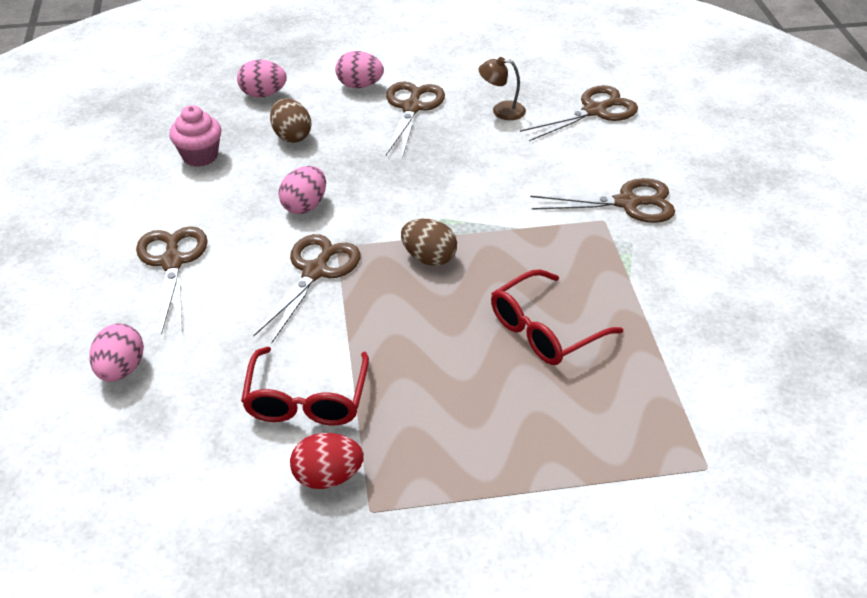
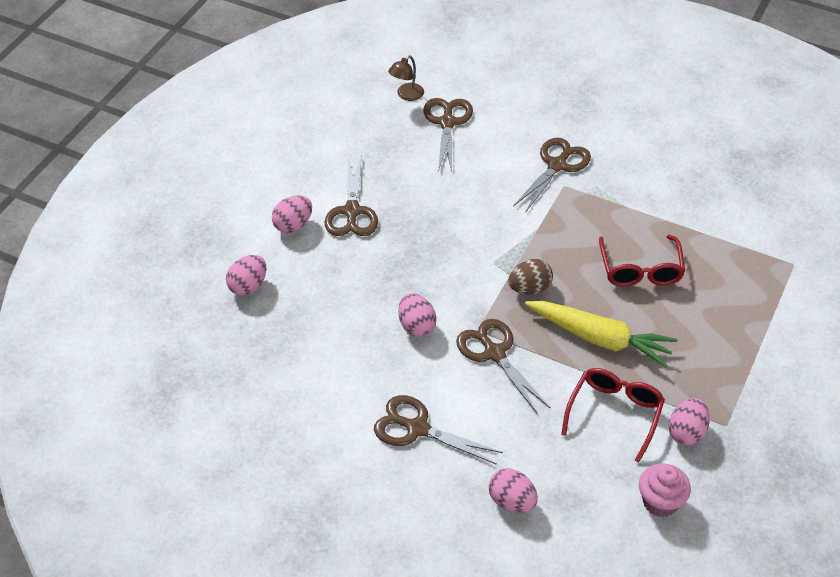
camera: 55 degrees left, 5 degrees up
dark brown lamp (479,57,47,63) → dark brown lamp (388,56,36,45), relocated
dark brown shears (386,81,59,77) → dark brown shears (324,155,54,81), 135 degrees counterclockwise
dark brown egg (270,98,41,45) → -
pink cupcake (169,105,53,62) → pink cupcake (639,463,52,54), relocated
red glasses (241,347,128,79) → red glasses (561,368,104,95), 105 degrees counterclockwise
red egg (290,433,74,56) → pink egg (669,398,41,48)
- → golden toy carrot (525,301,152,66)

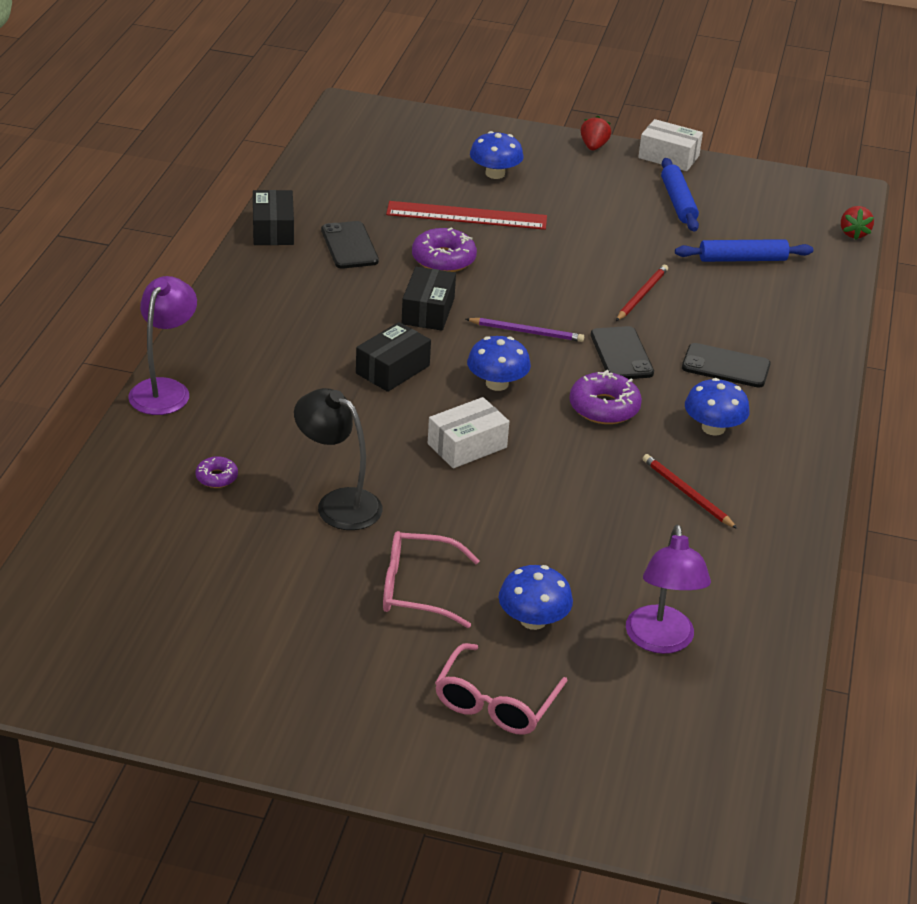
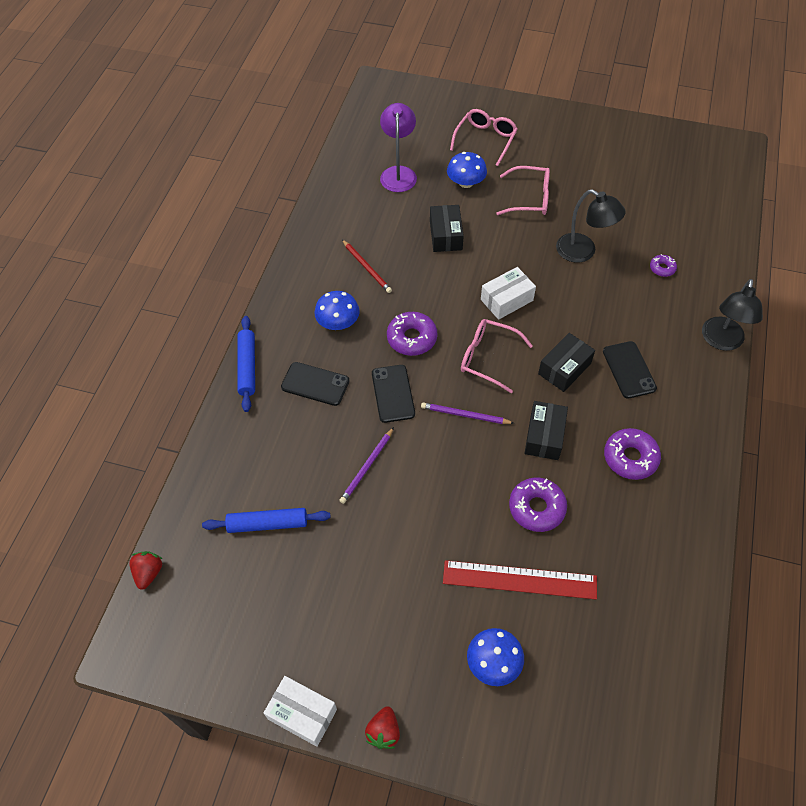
camera: 175 degrees left, 20 degrees up
royal blue dough roller (661,158,38,74) → royal blue dough roller (237,316,18,96), relocated
jet-black box (253,190,41,55) → jet-black box (430,205,34,47), relocated
jet-black phone (321,221,58,48) → jet-black phone (603,341,54,58), relocated
red lead pencil (616,265,52,56) → violet lead pencil (339,427,55,77)
violet lamp (128,276,69,139) → jet-black lamp (702,279,61,72)
royal blue fungus (467,336,64,55) → pink glasses (461,319,72,74)
- → violet doughnut (604,428,57,52)

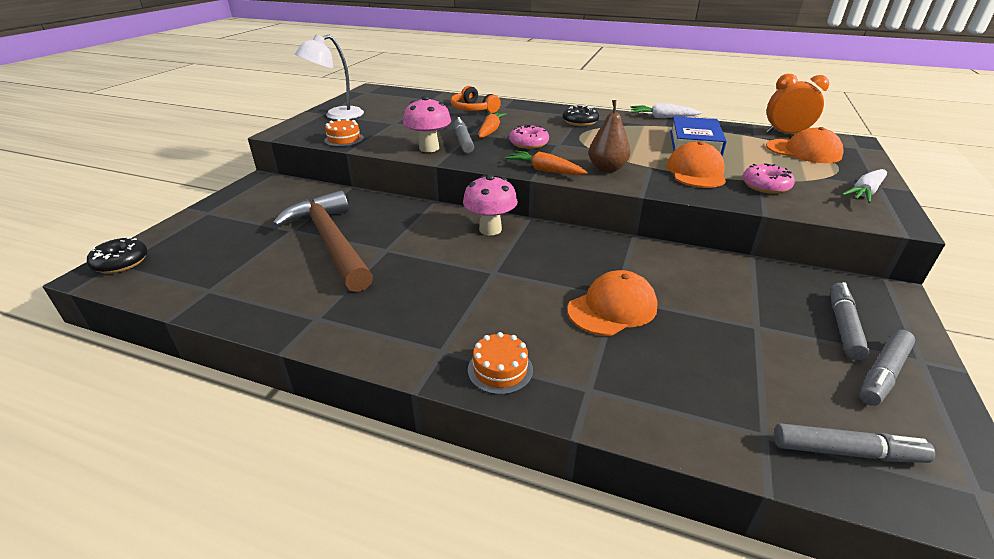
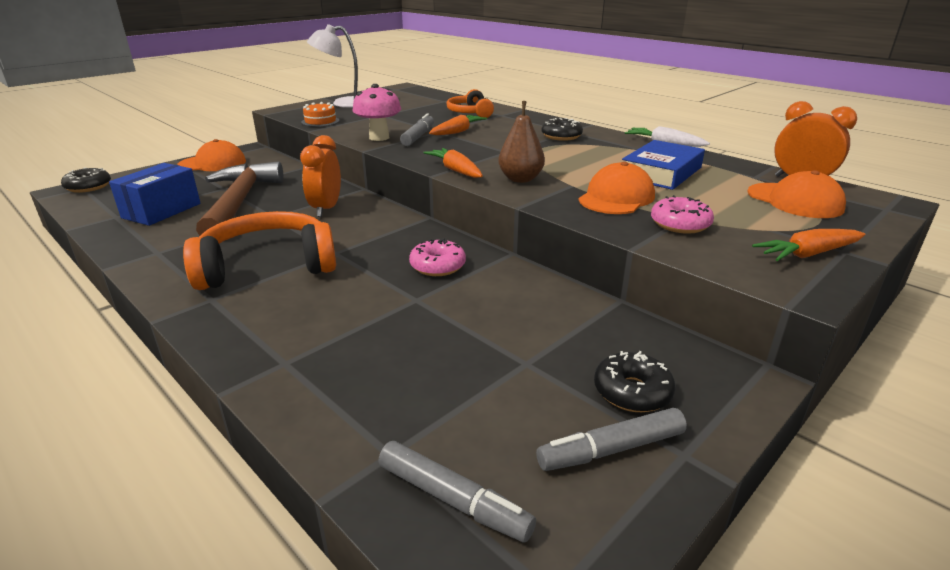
camera: 25 degrees right, 5 degrees down
pink doughnut (509,124,40,25) → pink doughnut (409,238,57,38), relocated
snow-white toy carrot (842,169,45,34) → orange toy carrot (752,229,113,32)
pink fungus (463,174,55,61) → -
orange peaked cap (567,270,91,66) → orange peaked cap (177,139,69,32), relocated
grey marker pen (830,282,40,78) → jet-black doughnut (594,351,81,61)
orange cake (468,332,65,63) → -
- → orange alarm clock (300,135,41,82)
- → royal blue box (109,163,92,63)
- → orange headset (183,211,153,79)

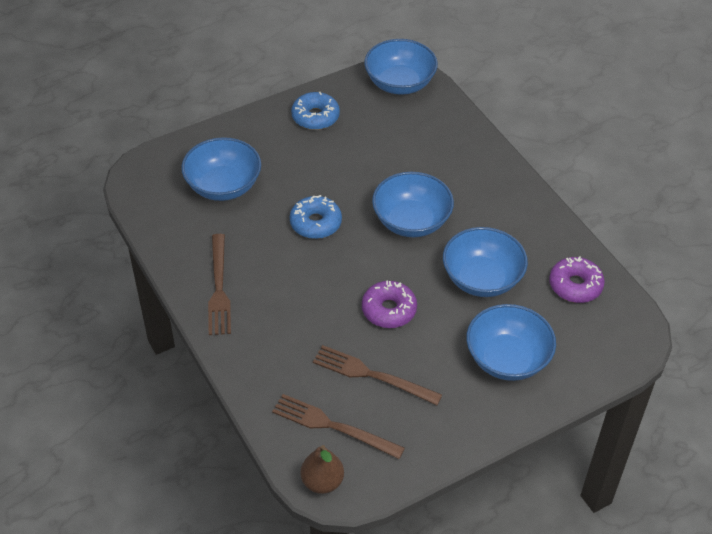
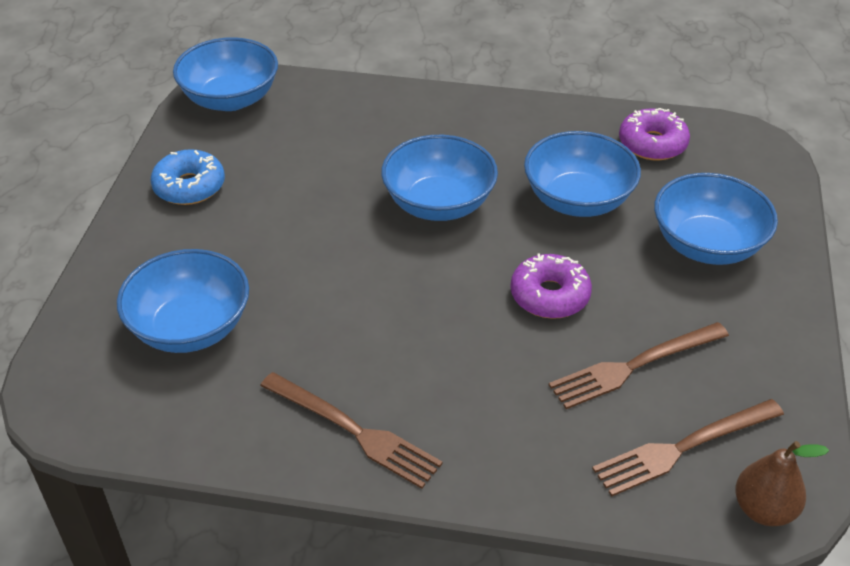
camera: 50 degrees left, 5 degrees down
royal blue doughnut (290,195,52,44) → -

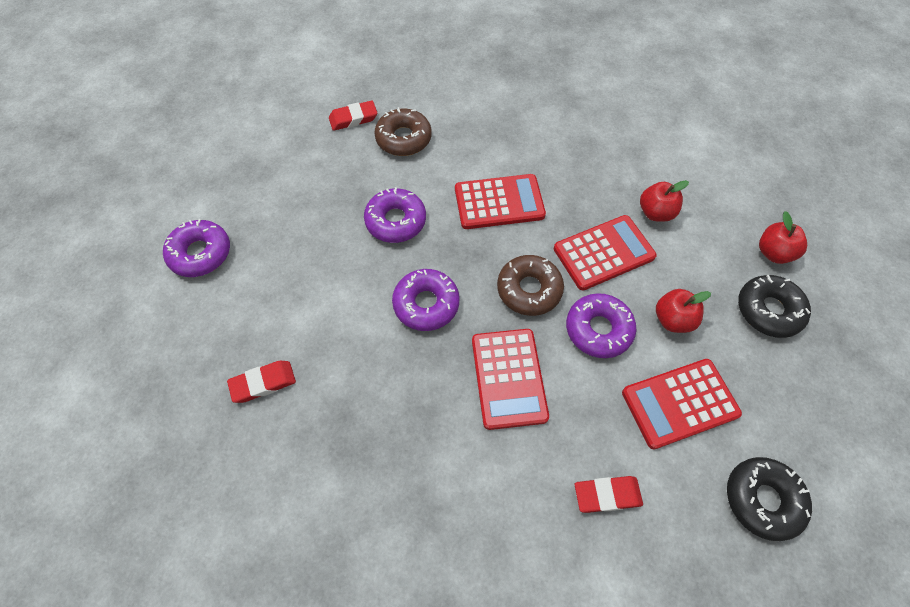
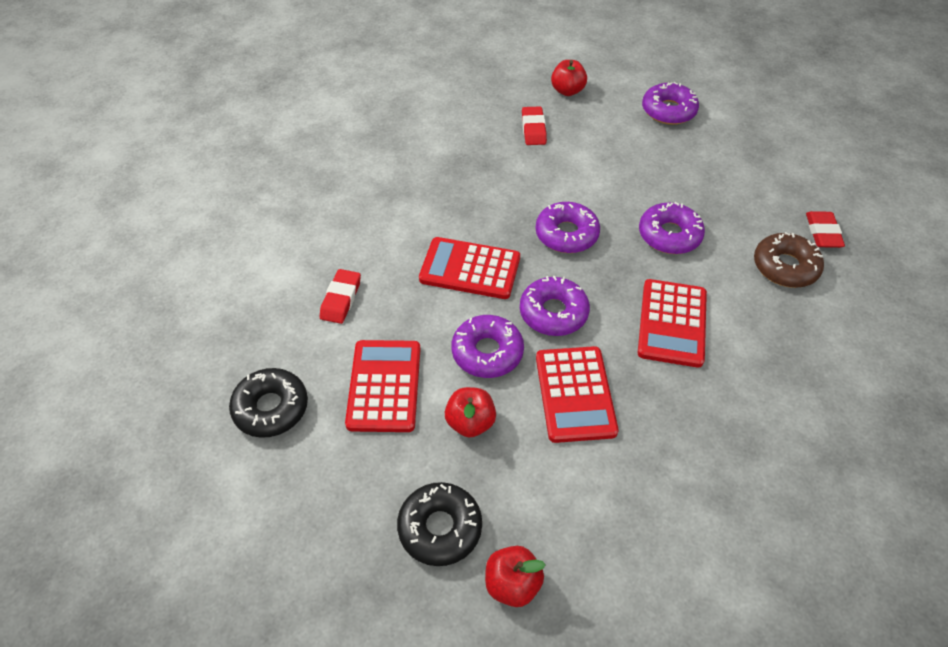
camera: 110 degrees right, 10 degrees down
red toy apple (640,180,49,42) → red toy apple (551,60,36,36), relocated
dark brown doughnut (497,255,67,61) → violet doughnut (520,276,70,60)

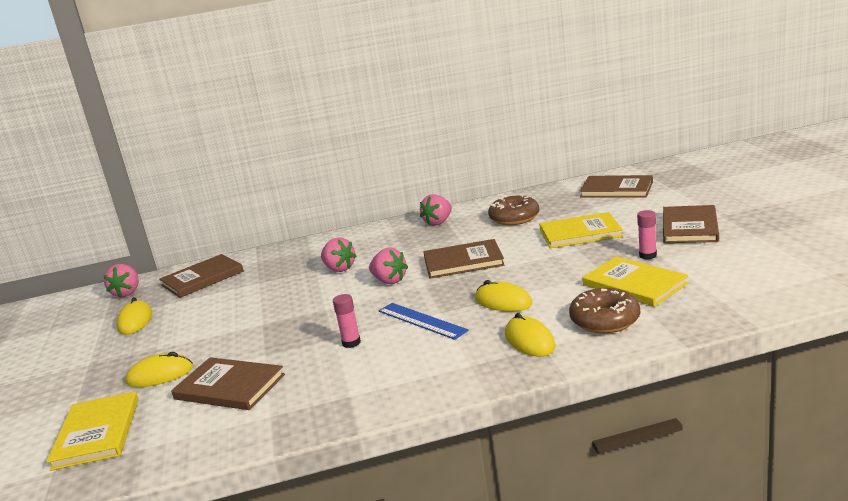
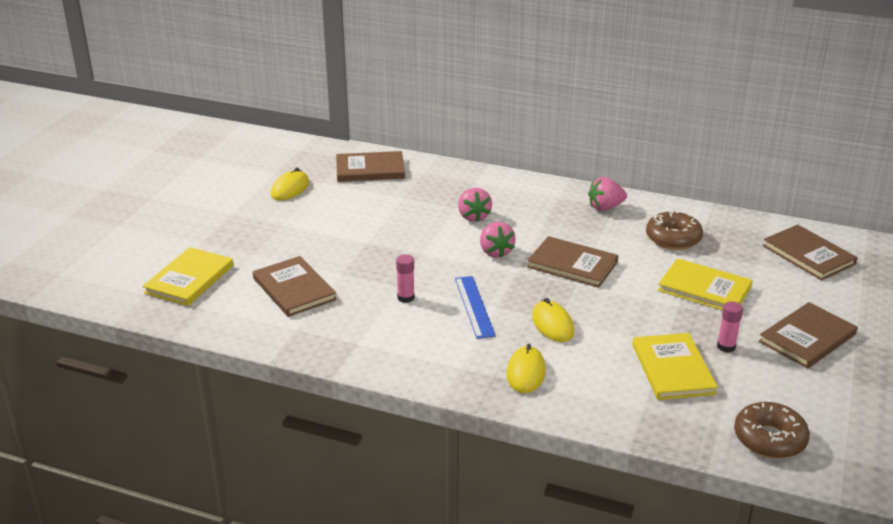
camera: 30 degrees right, 10 degrees up
pink berry (104,264,35,33) → -
dark brown doughnut (569,288,71,45) → dark brown doughnut (734,402,76,56), relocated
golden computer mouse (125,352,68,35) → -

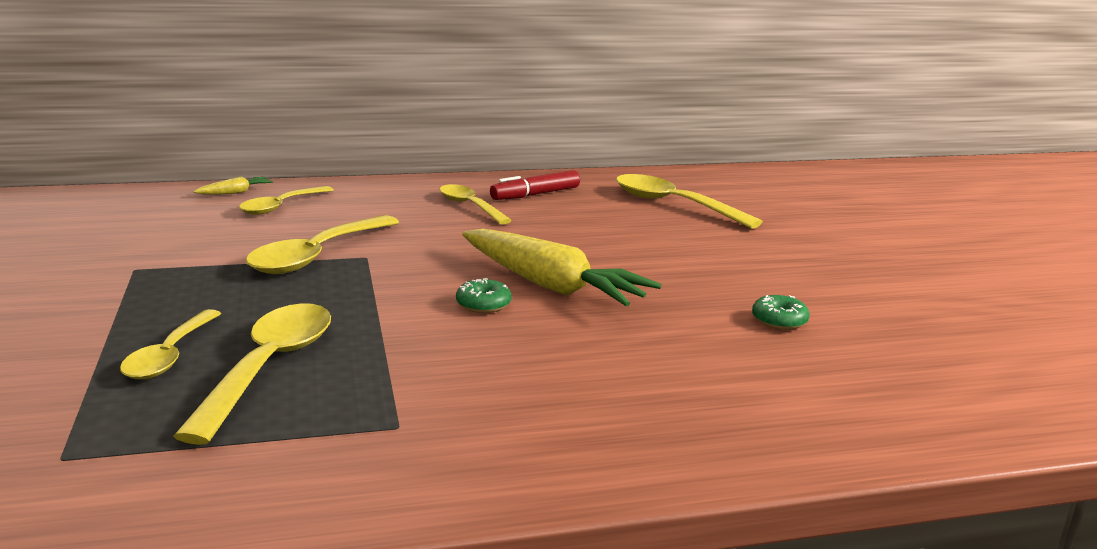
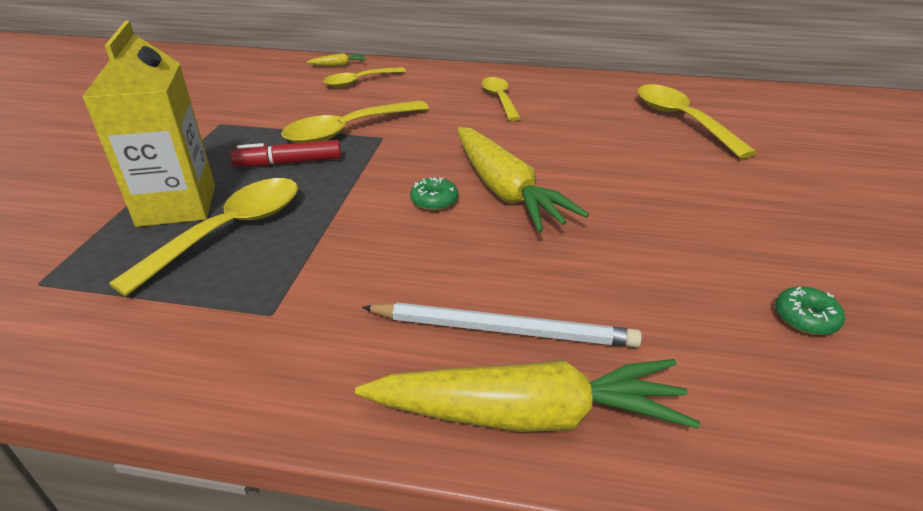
camera: 25 degrees right, 15 degrees up
red marker pen (490,170,90,30) → red marker pen (230,140,111,27), relocated
green doughnut (752,295,58,35) → green doughnut (775,286,70,49), relocated
golden tablespoon (120,309,101,70) → golden carton (82,21,133,206)
- → snow-white lead pencil (362,302,280,45)
- → golden toy carrot (355,359,345,73)

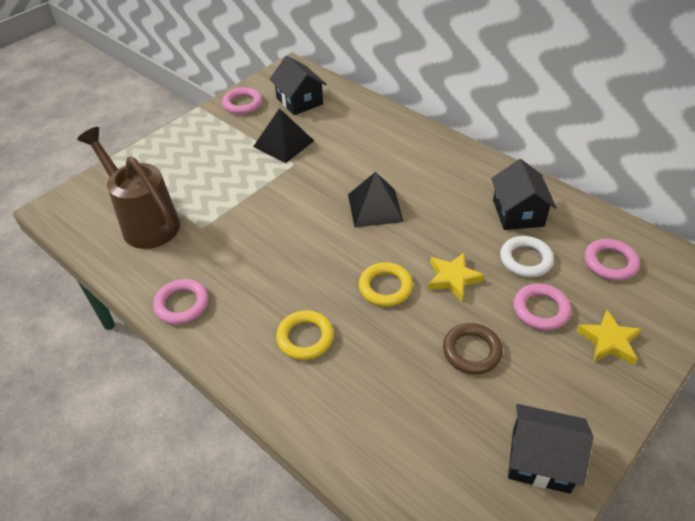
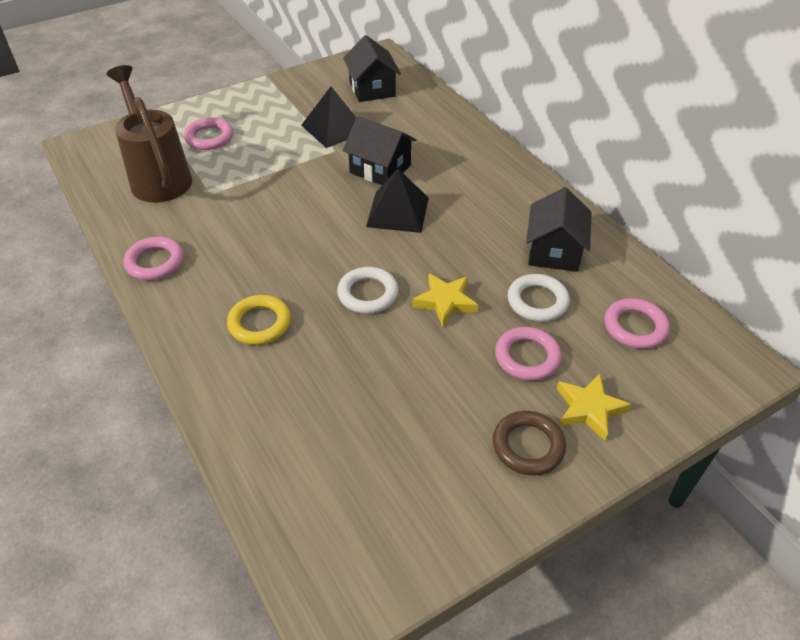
camera: 15 degrees right, 0 degrees up
pink hoop (222,87,41,27) → pink hoop (184,117,49,33), relocated
golden hoop (359,262,54,45) → snow-white hoop (337,267,61,47)
dark brown hoop (443,323,60,52) → dark brown hoop (493,411,73,64), relocated
jet-black cottage (508,404,85,90) → jet-black cottage (343,116,73,69), relocated

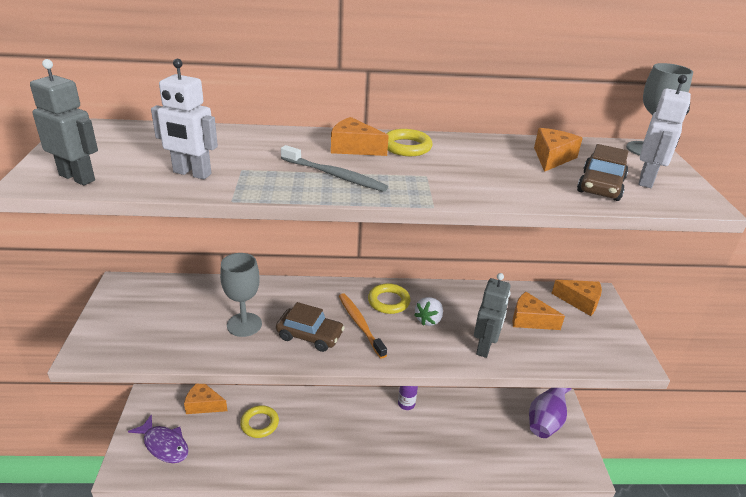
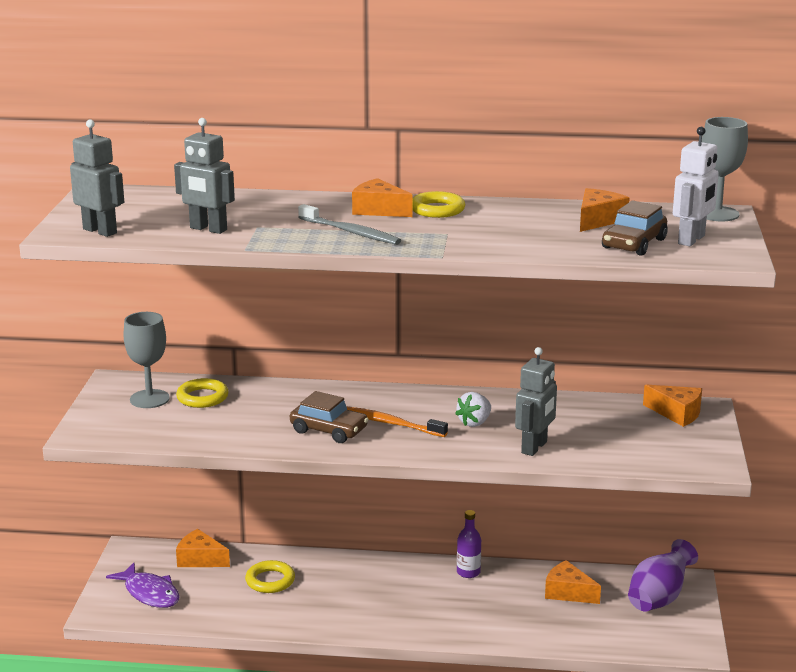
camera: 10 degrees right, 10 degrees down
snow-white robot figure (151,59,67,120) → grey robot figure (174,118,61,116)
grey wine glass (220,253,42,84) → grey wine glass (124,312,46,96), relocated
golden hoop (368,283,42,31) → golden hoop (176,378,53,30), relocated
orange cheese wedge (513,292,52,38) → orange cheese wedge (545,560,56,44), relocated
orange tooth brush (339,293,48,66) → orange tooth brush (346,406,102,31), 45 degrees counterclockwise

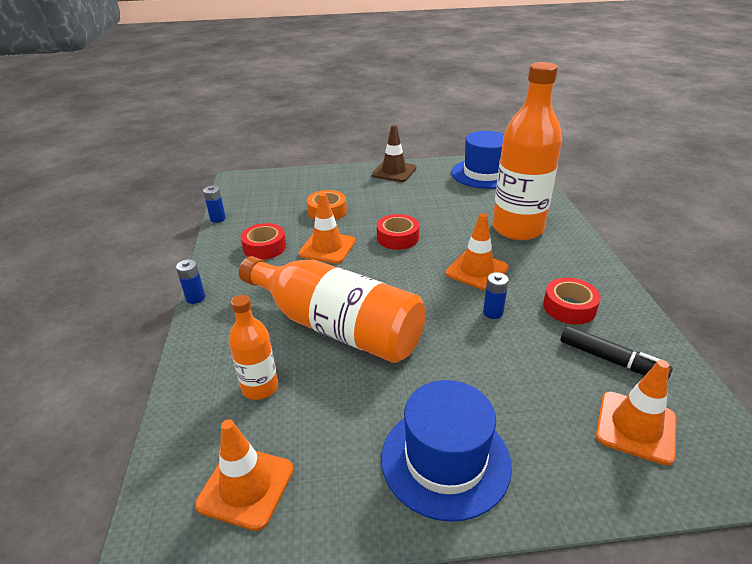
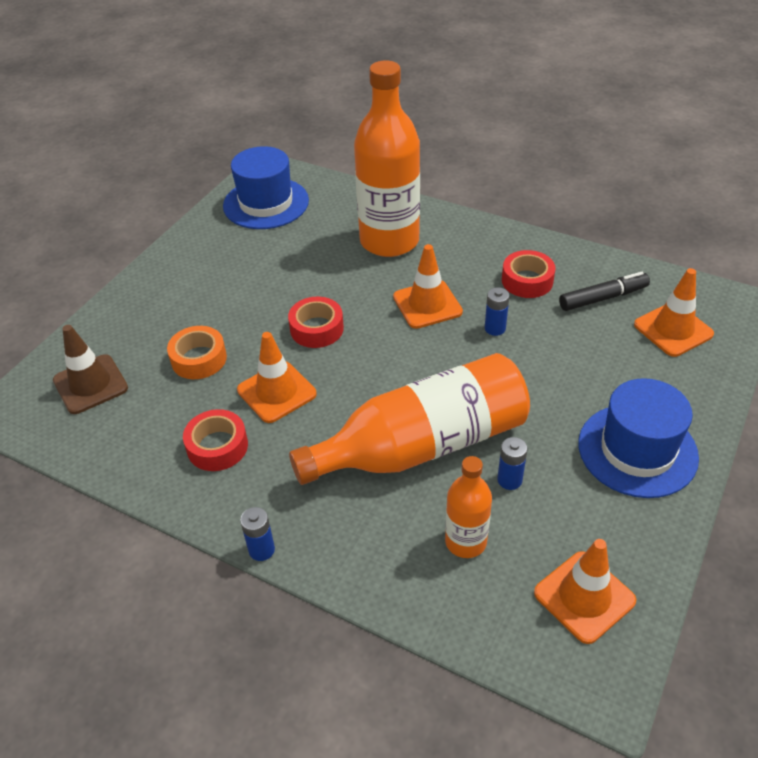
camera: 55 degrees left, 10 degrees up
dark brown road cone (371,125,45,57) → dark brown road cone (53,325,75,89), relocated
royal blue battery (203,186,23,37) → royal blue battery (497,437,30,53), relocated

